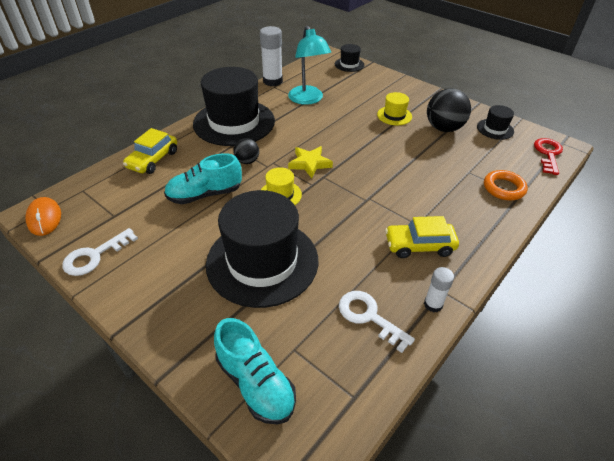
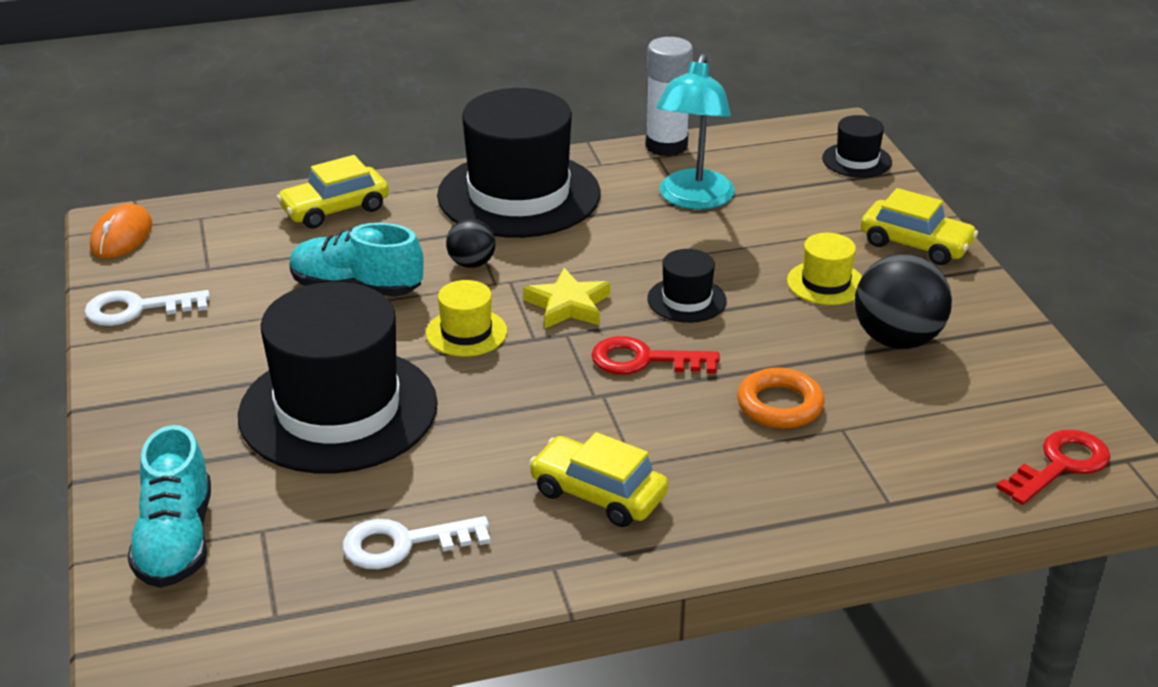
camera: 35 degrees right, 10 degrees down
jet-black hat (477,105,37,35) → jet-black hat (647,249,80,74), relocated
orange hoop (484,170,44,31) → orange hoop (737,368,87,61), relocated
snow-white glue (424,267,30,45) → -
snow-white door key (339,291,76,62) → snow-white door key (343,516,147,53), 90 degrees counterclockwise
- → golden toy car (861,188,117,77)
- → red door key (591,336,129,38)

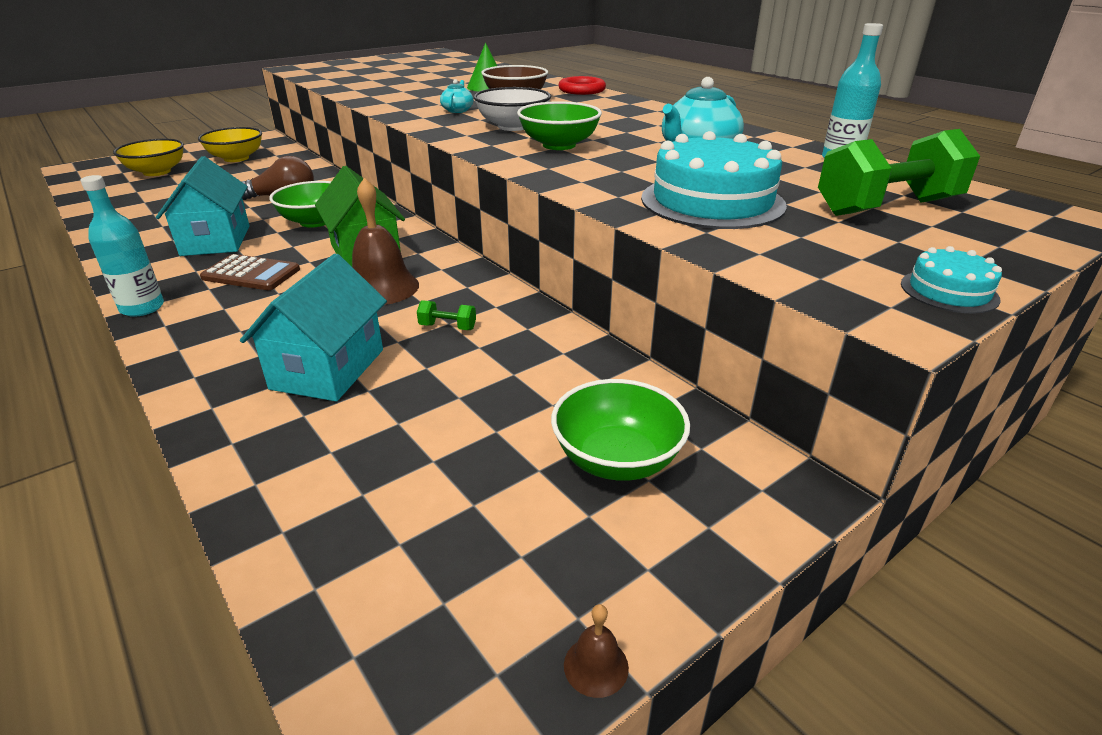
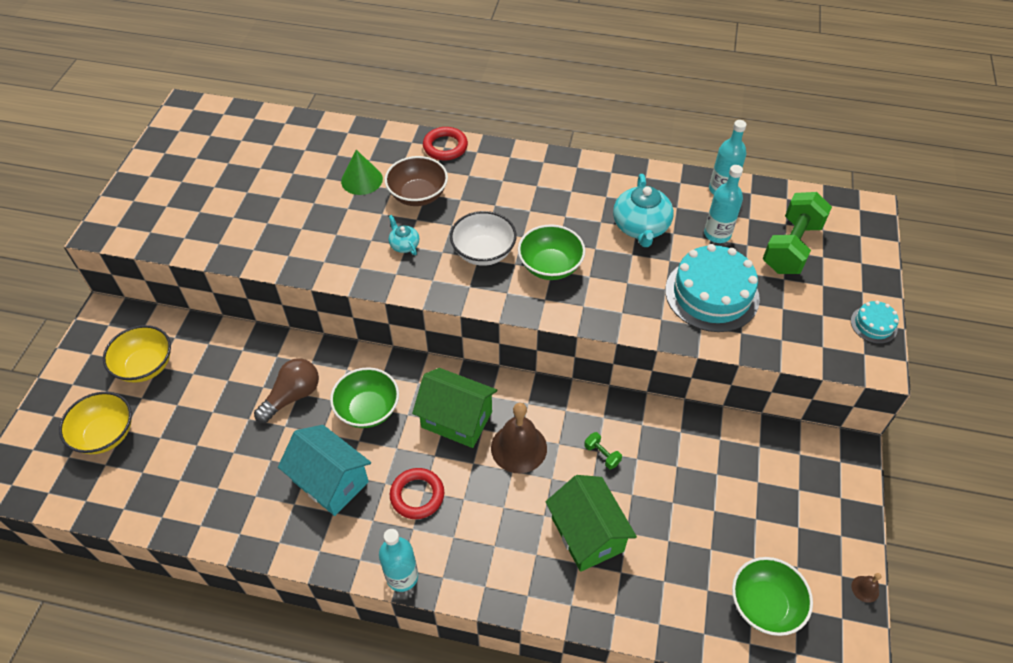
camera: 40 degrees left, 20 degrees up
dark brown pocket calculator (200,254,100,36) → red hoop (390,468,54,51)
turquoise cottage (240,254,147,147) → green cottage (546,475,91,97)
green hand weight (417,300,59,30) → green hand weight (584,432,38,37), 75 degrees clockwise
green serving bowl (551,379,139,102) → green serving bowl (732,557,81,79), relocated
- → turquoise bottle (704,165,39,78)

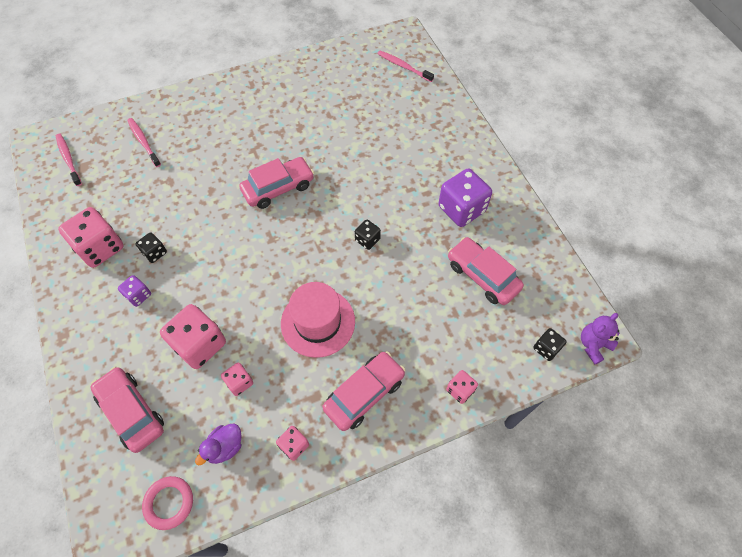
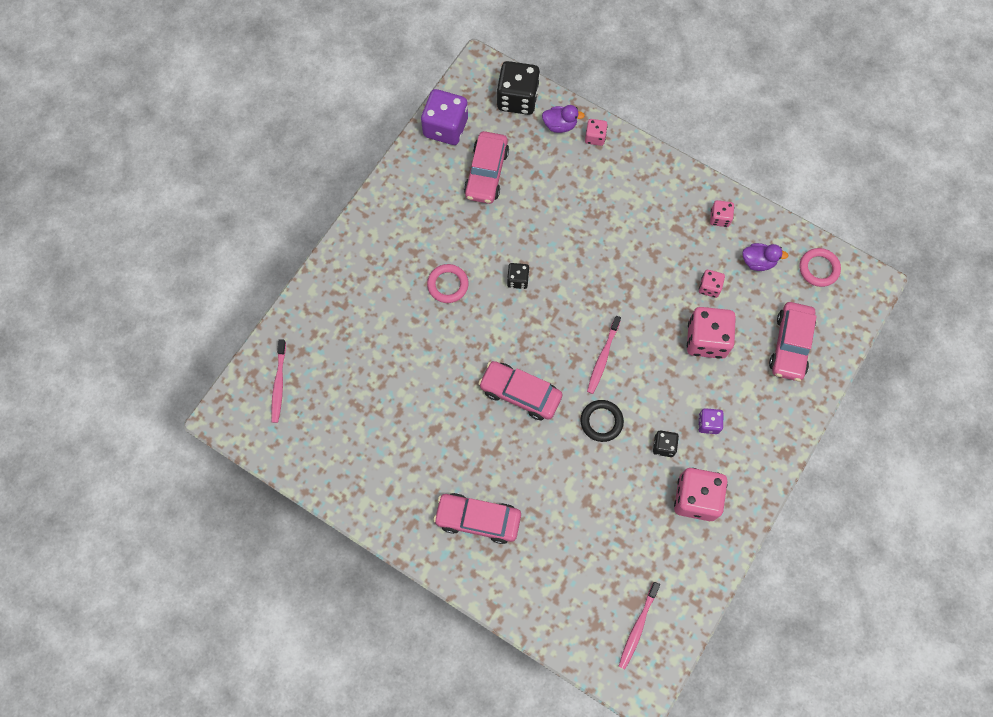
camera: 125 degrees left, 10 degrees up
pink tooth brush (127,118,34,49) → pink tooth brush (587,316,34,78), relocated
violet die (438,168,54,59) → violet die (421,89,47,56), relocated
pink hat (281,282,74,76) → -
violet teddy bear (581,313,39,52) → -
jet-black die (533,328,34,33) → jet-black die (497,61,43,54), x1.95
pink toy car (322,351,83,80) → pink toy car (433,493,88,51), relocated
- → violet rubber duck (542,105,43,28)
- → pink hoop (427,264,42,39)
- → jet-black hoop (580,400,44,42)

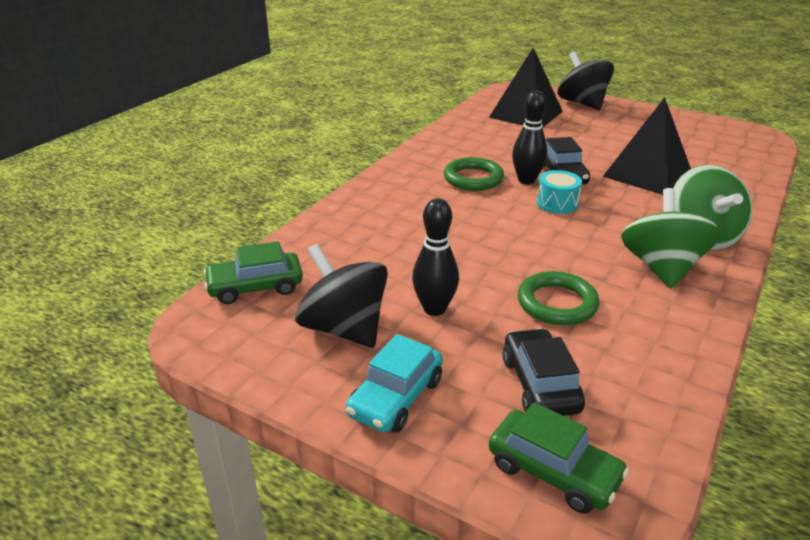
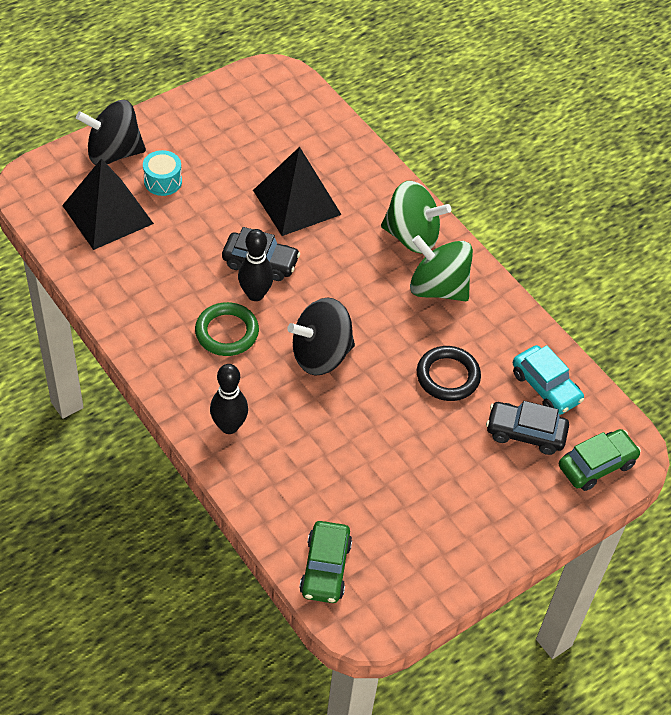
camera: 70 degrees left, 20 degrees up
turquoise drum (537,170,45,44) → turquoise drum (143,150,39,46), relocated
jet-black skittle (412,198,47,118) → jet-black skittle (210,364,38,70), relocated
jet-black toy top (295,244,93,104) → jet-black toy top (287,297,68,79), relocated
green hoop (518,271,81,54) → jet-black hoop (417,346,64,55)
turquoise toy car (346,334,97,99) → turquoise toy car (513,345,71,70), relocated

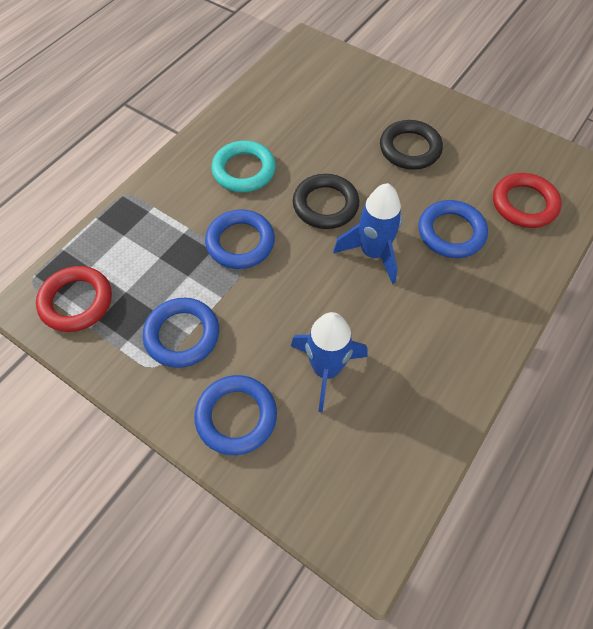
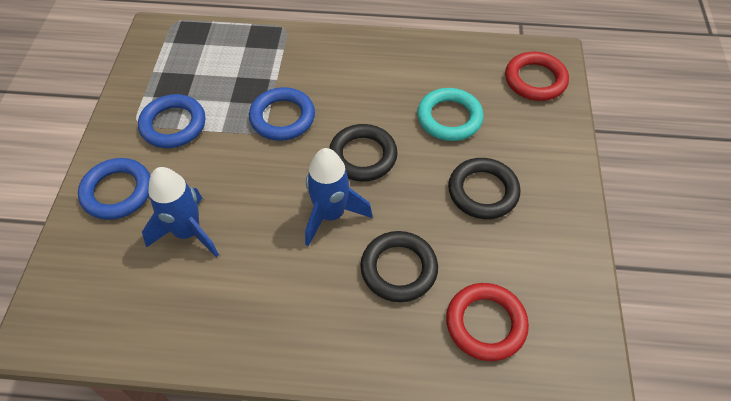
camera: 60 degrees right, 5 degrees down
turquoise hoop (211,141,65,51) → turquoise hoop (417,88,67,53), relocated
royal blue hoop (418,200,70,58) → jet-black hoop (360,231,78,71)
red hoop (36,266,76,66) → red hoop (505,52,64,49), relocated

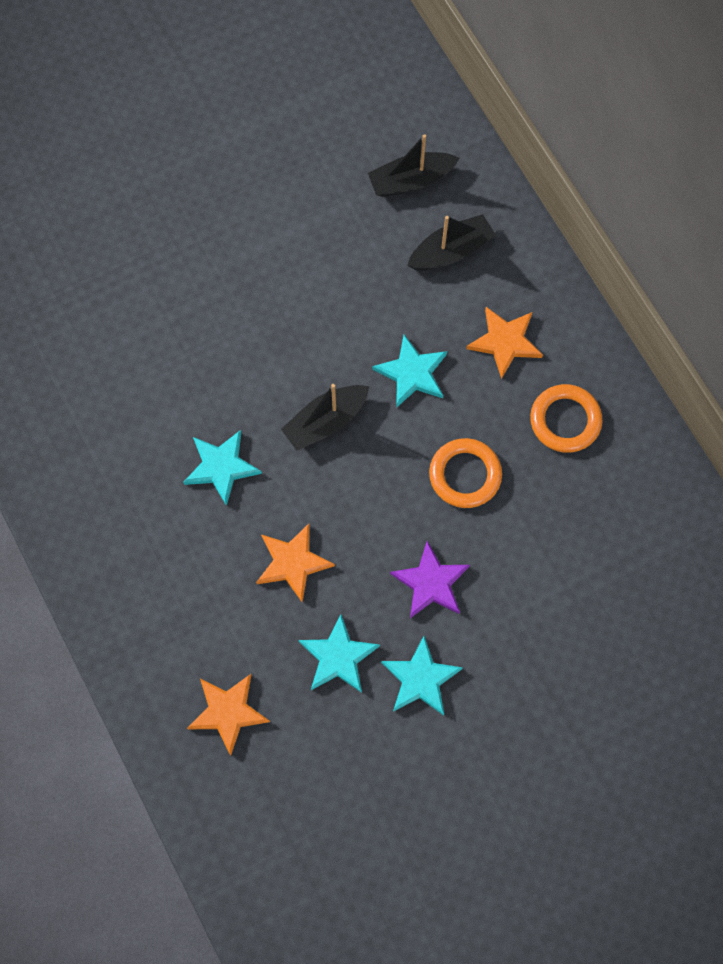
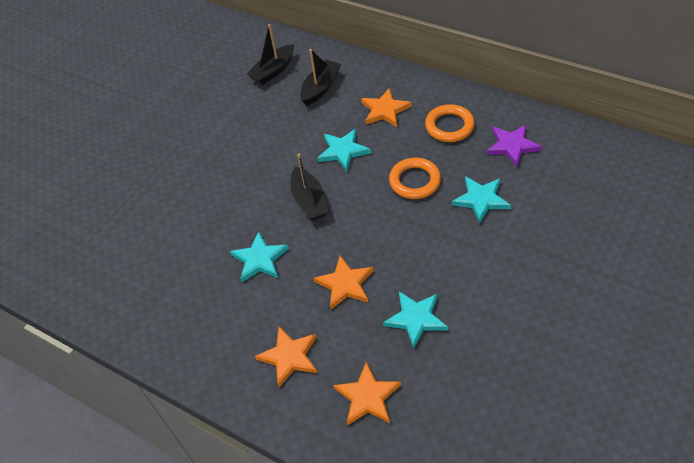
camera: 25 degrees left, 20 degrees down
jet-black boat (281,384,88,67) → jet-black boat (291,154,38,67), 45 degrees counterclockwise
violet star (390,541,80,77) → violet star (486,124,56,43), relocated
turquoise star (381,636,82,80) → turquoise star (452,176,59,47), relocated
- → orange star (255,327,62,60)

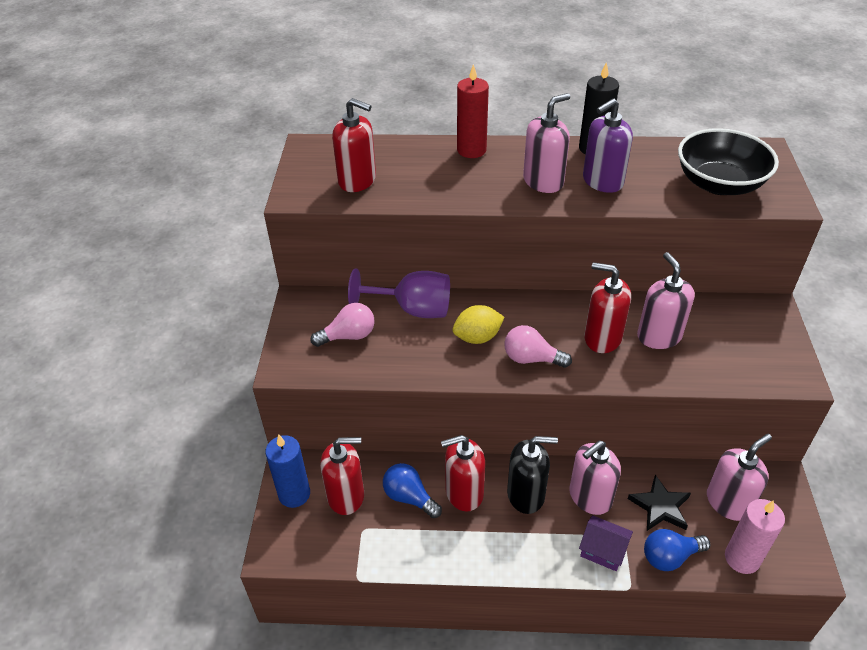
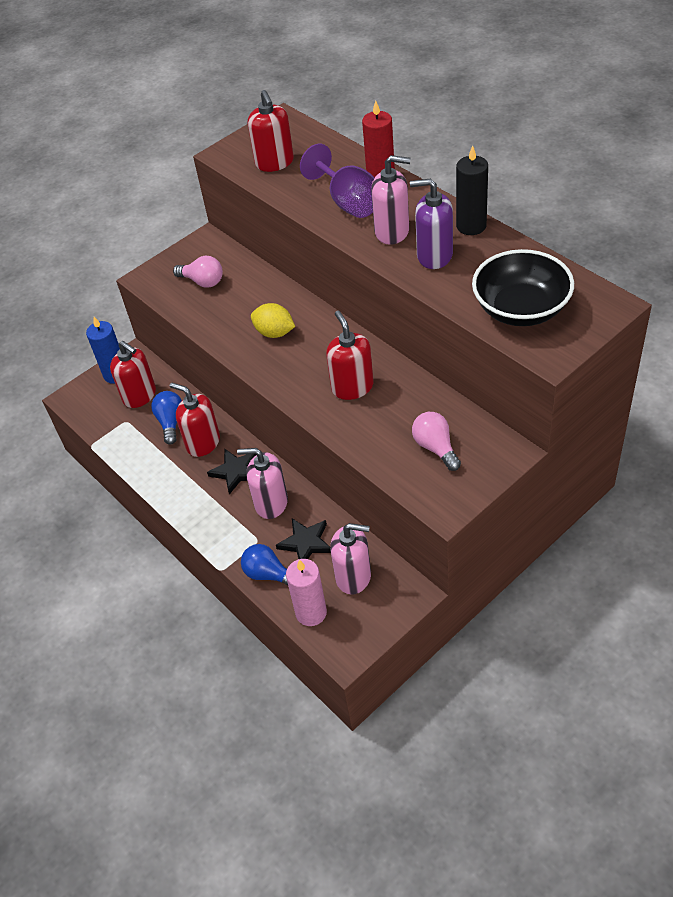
camera: 50 degrees right, 5 degrees up
pink soap pump (637,252,58,97) → -
violet wine glass (348,268,102,50) → violet wine glass (300,144,75,74), relocated
pink lightbulb (504,325,68,43) → pink lightbulb (412,412,49,59), relocated
jet-black soap pump (507,436,51,78) → jet-black star (207,448,50,47)
violet cottage (579,515,54,56) → -

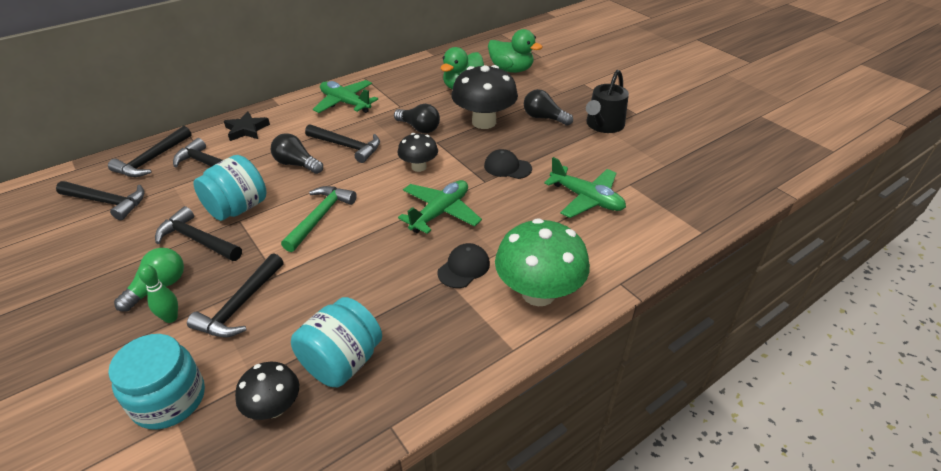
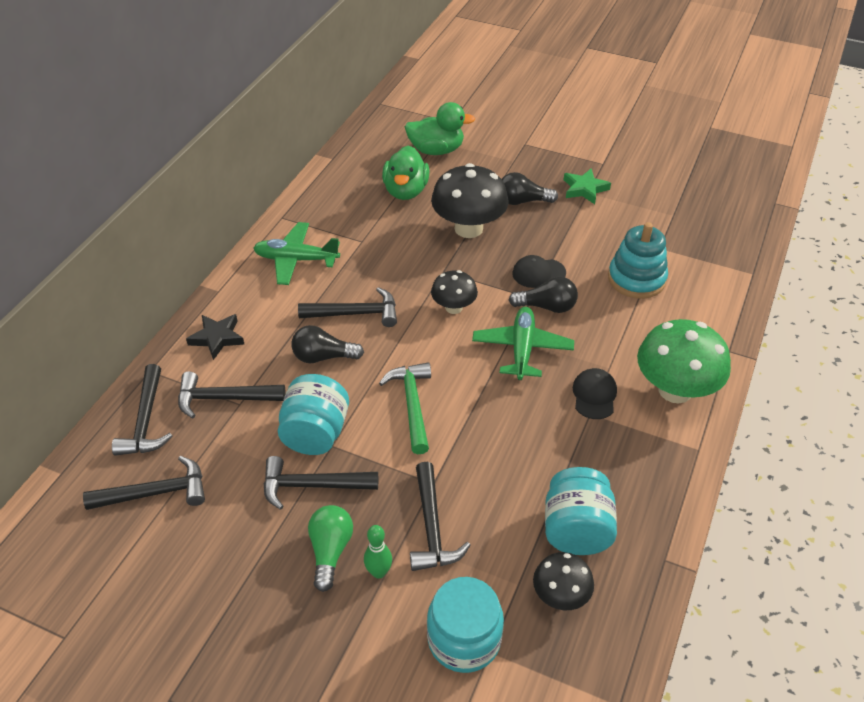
camera: 30 degrees left, 5 degrees up
jet-black sprinkling can (586,70,43,63) → green star (564,168,47,36)
jet-black lightbulb (394,104,46,29) → jet-black lightbulb (509,277,69,36), relocated
green aeroplane (544,157,82,61) → turquoise ring stacker (608,222,60,77)

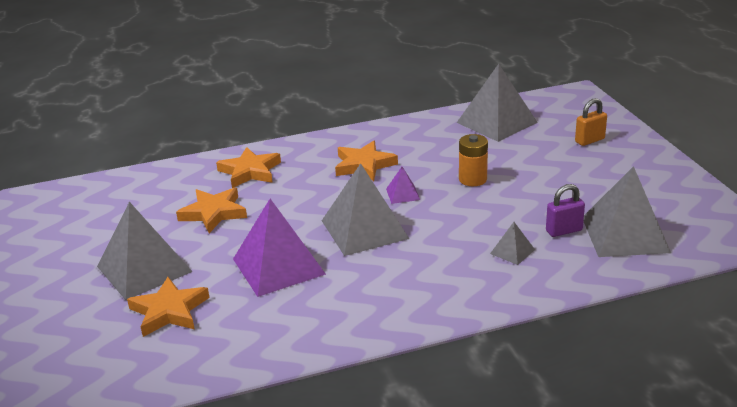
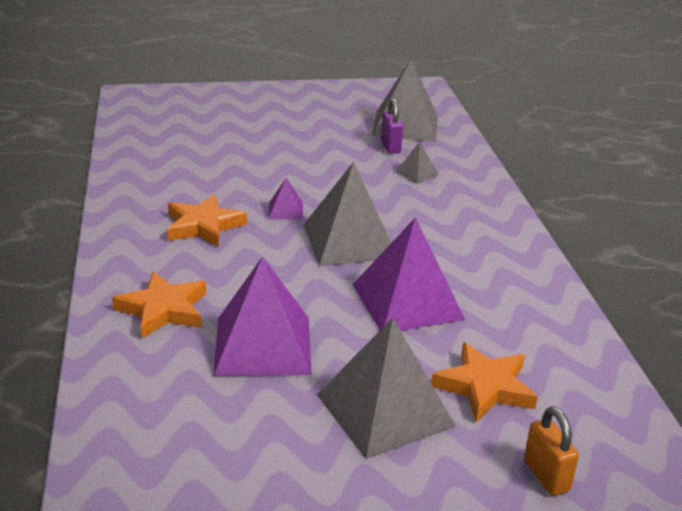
camera: 85 degrees left, 0 degrees up
grey pyramid shape (457,64,81,78) → -
orange padlock (575,98,32,48) → orange padlock (524,406,55,90), relocated
orange battery (459,134,29,52) → -
orange star (176,187,71,46) → violet pyramid shape (213,257,99,119)

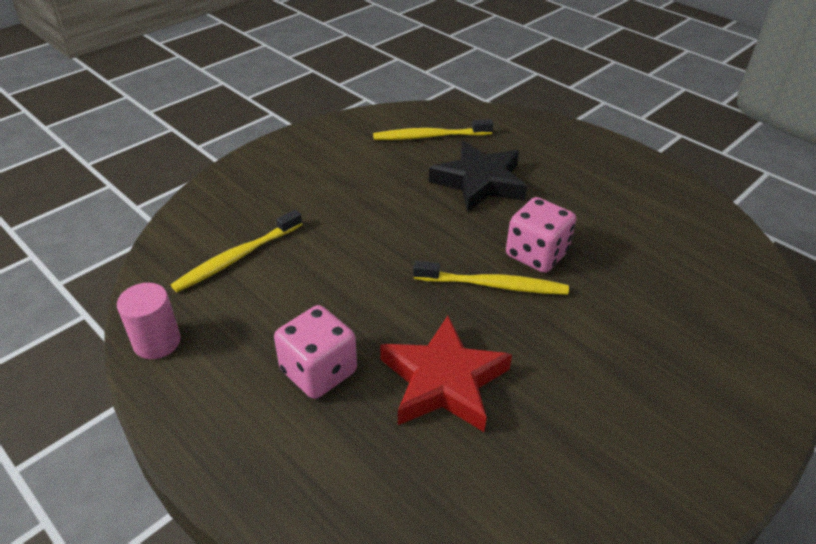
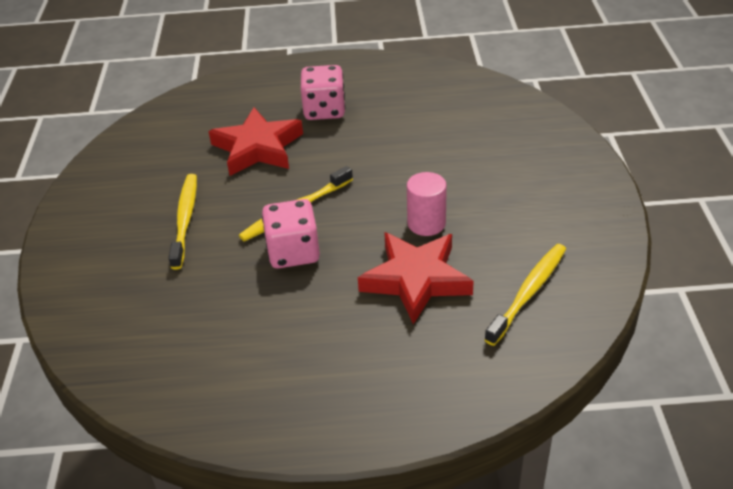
camera: 135 degrees right, 0 degrees up
jet-black star (429,141,98,71) → red star (358,232,116,93)
golden tooth brush (171,210,131,82) → golden tooth brush (168,174,29,96), relocated
pink cylinder shape (117,283,64,76) → pink cylinder shape (407,172,40,64), relocated

